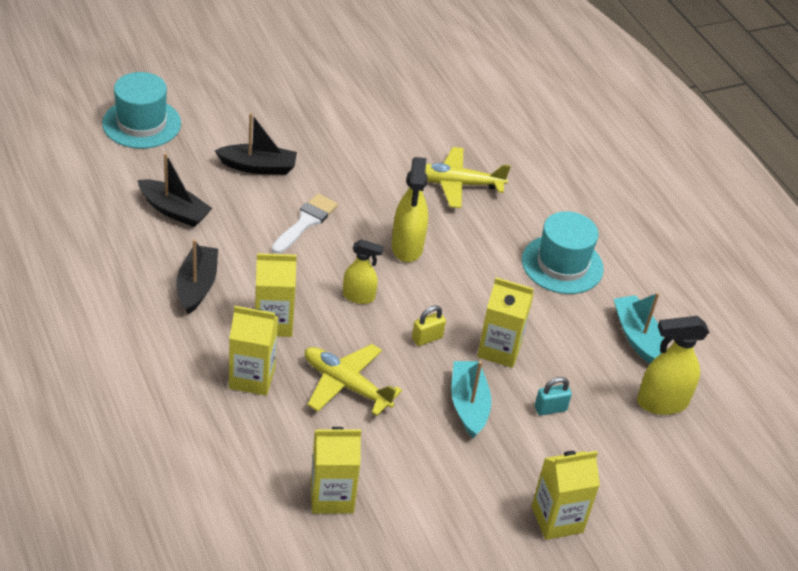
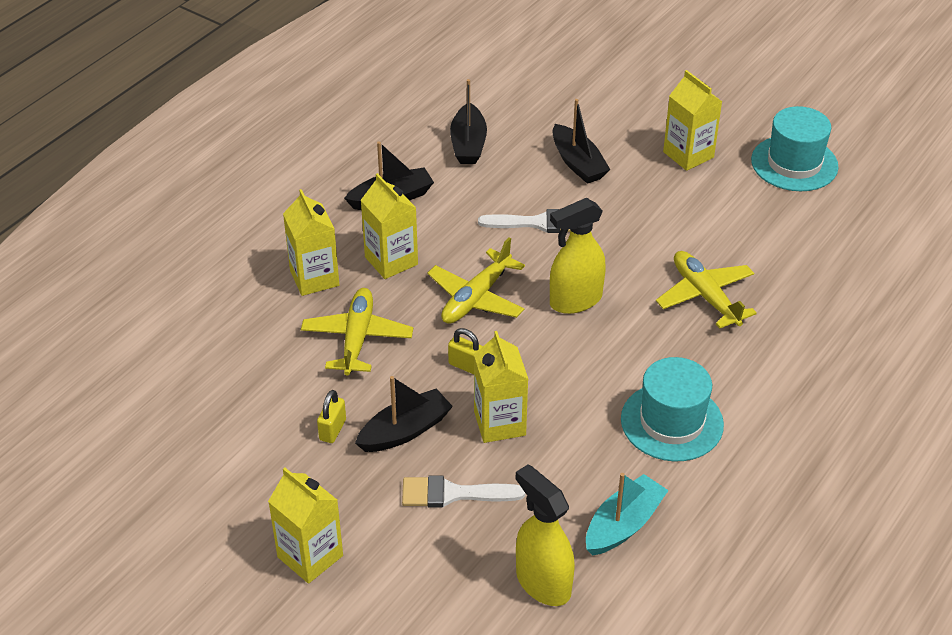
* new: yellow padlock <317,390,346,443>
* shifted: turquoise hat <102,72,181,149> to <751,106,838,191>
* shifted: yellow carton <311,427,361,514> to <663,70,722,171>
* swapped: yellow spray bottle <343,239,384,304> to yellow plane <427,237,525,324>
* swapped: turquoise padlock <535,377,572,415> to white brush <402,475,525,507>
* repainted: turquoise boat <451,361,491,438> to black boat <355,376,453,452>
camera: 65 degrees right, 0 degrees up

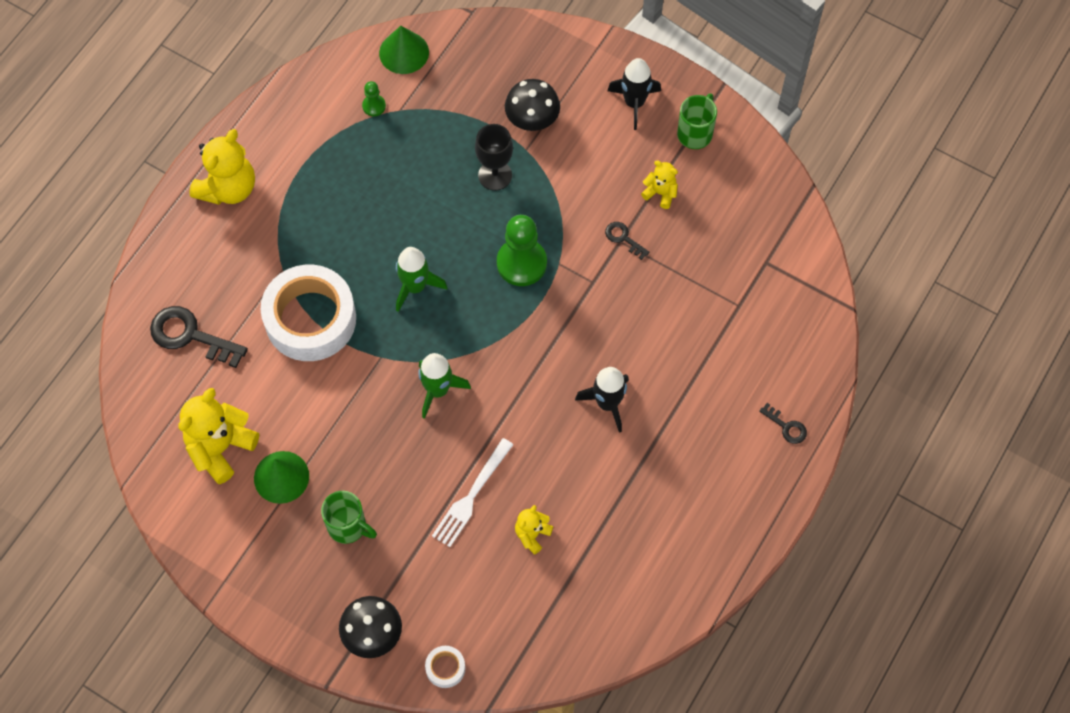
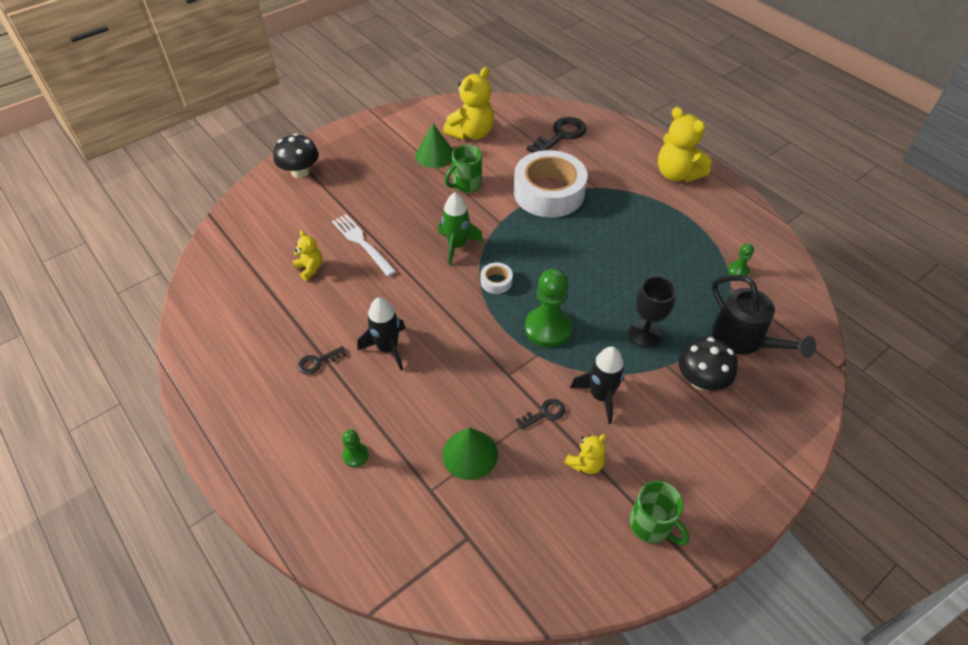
* gone: green rocket <396,247,447,312>
* new: green pawn <342,429,369,467>
* new: black watering can <712,275,816,358>
* shifted: green mug <321,491,377,544> to <445,145,482,193>
* shifted: green cone <379,26,429,74> to <442,427,498,480>
* shifted: white tape <425,646,465,688> to <481,263,513,294>
* shifted: black rocket <607,58,661,130> to <570,346,625,424>
* shifted: black key <759,403,807,444> to <298,346,347,375>
* rotated: yellow teddy bear <178,388,259,484> = <443,67,494,140> 75 degrees clockwise
camera: 110 degrees right, 15 degrees down

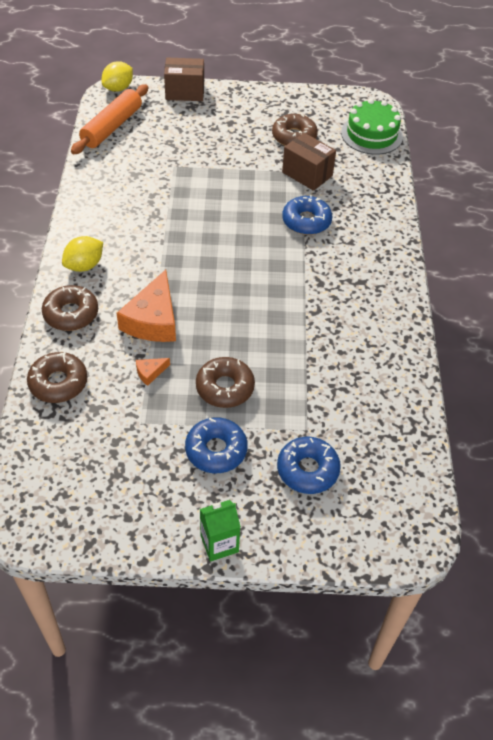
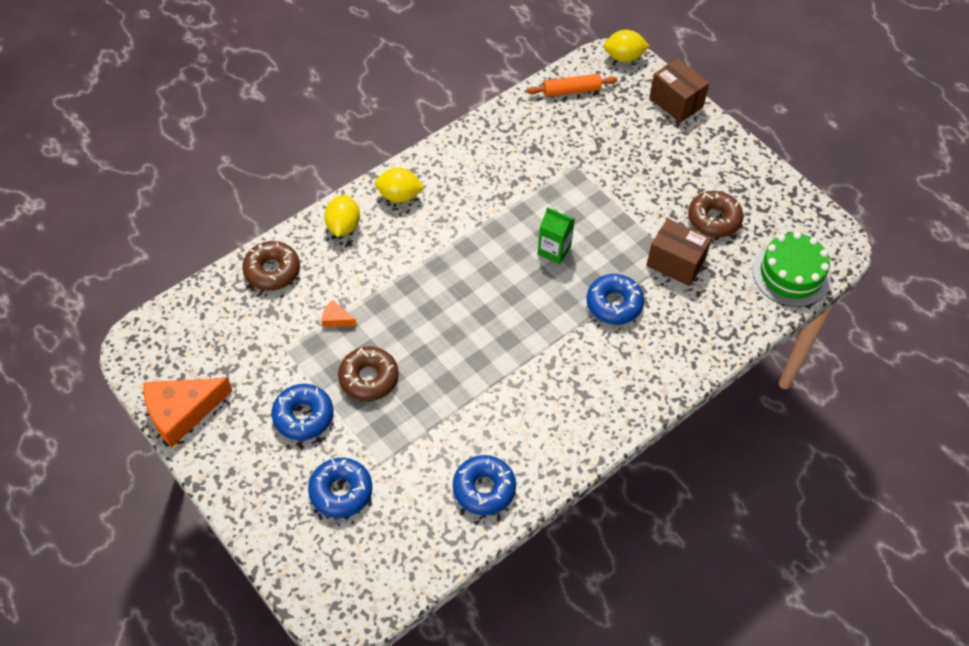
* new: blue donut <453,455,516,515>
* shifted: orange cheese <117,269,176,342> to <144,378,232,448>
* shifted: green carton <200,500,241,561> to <537,207,575,264>
* swapped: brown donut <42,285,98,331> to yellow lemon <324,195,360,237>
* rotated: brown box <282,133,336,191> = <646,219,712,286> 60 degrees counterclockwise
* scaled: orange rolling pin <71,84,148,154> = <527,74,617,97> x0.65
camera: 50 degrees right, 5 degrees up

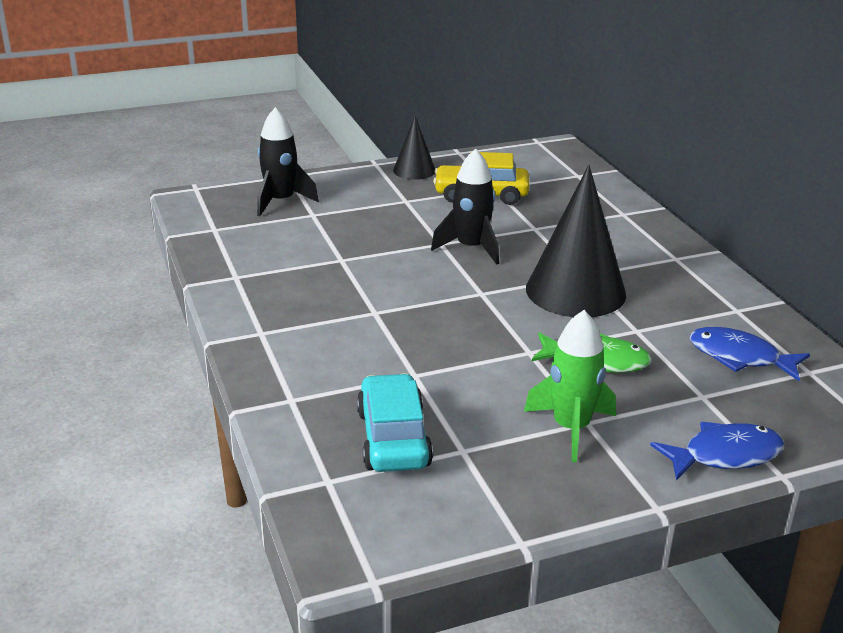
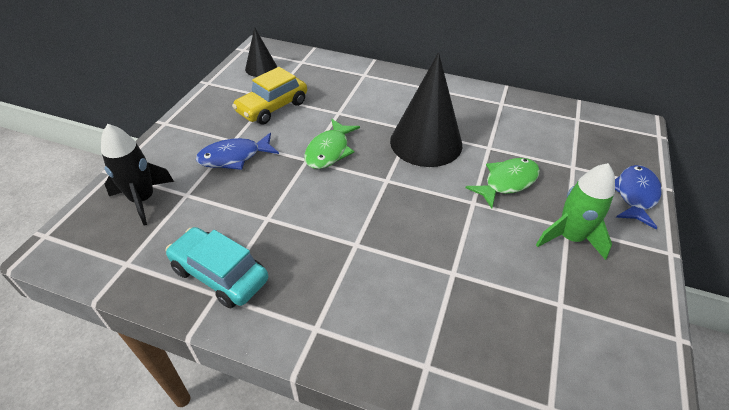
* shifted: turquoise car <357,373,433,472> to <165,227,268,308>
* shifted: black cone <393,116,435,180> to <245,27,277,77>
* shifted: blue fish <690,327,810,381> to <196,133,279,170>
* swapped: black rocket <431,148,499,265> to green fish <304,119,360,169>
camera: 50 degrees left, 15 degrees up

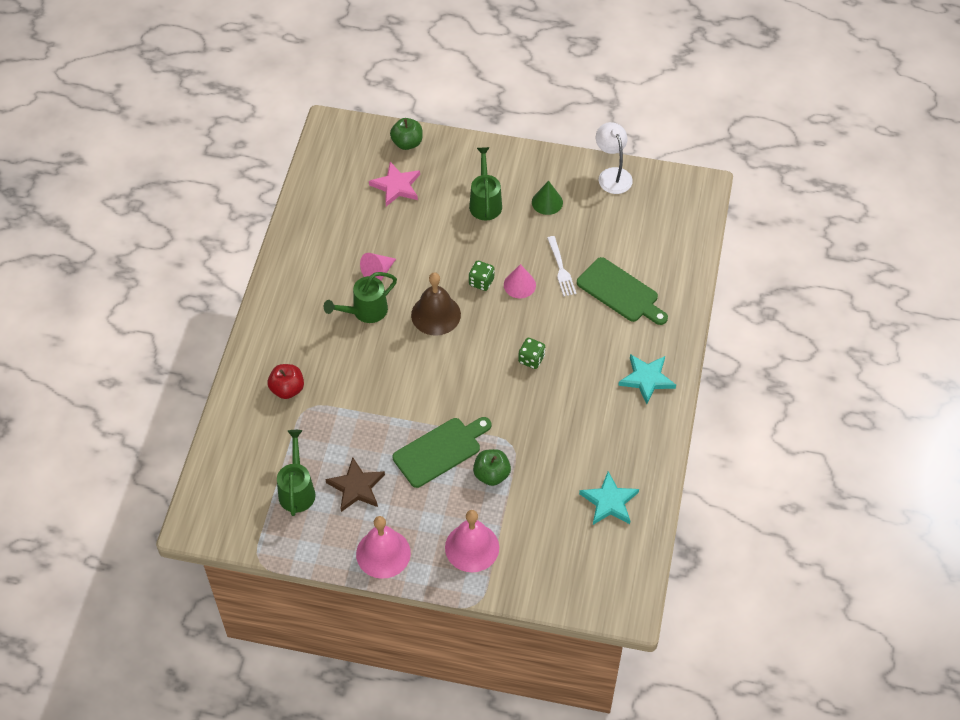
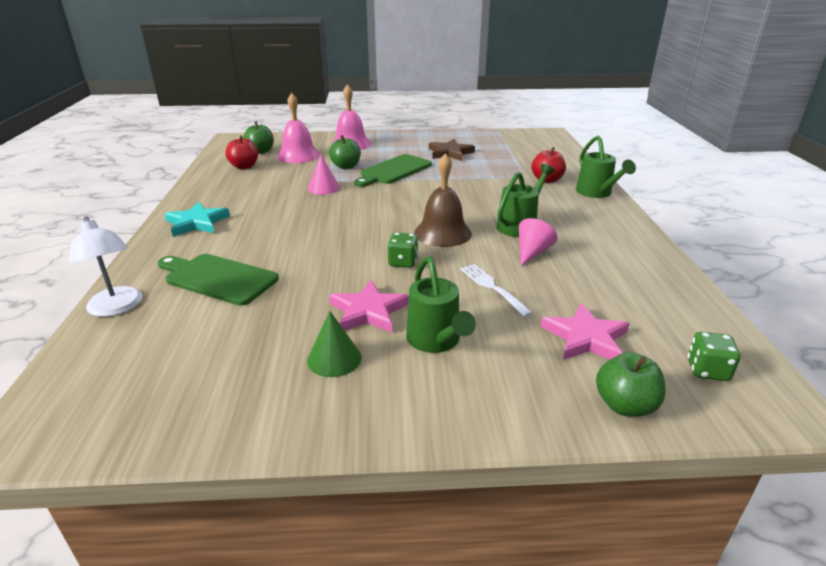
* new: green apple <243,121,274,154>
* new: pink star <329,280,409,333>
* shifted: green watering can <277,430,316,516> to <576,136,636,198>
* shifted: pink bell <356,516,411,579> to <277,93,320,163>
* shifted: pink cone <504,264,536,298> to <308,155,340,195>
* shifted: green dice <518,338,545,369> to <687,332,740,381>
* shifted: white fork <547,236,576,296> to <460,264,533,317>
* shifted: white lamp <596,122,633,194> to <69,217,143,317>
* swapped: turquoise star <579,471,639,525> to red apple <225,136,258,169>
camera: 165 degrees right, 25 degrees down

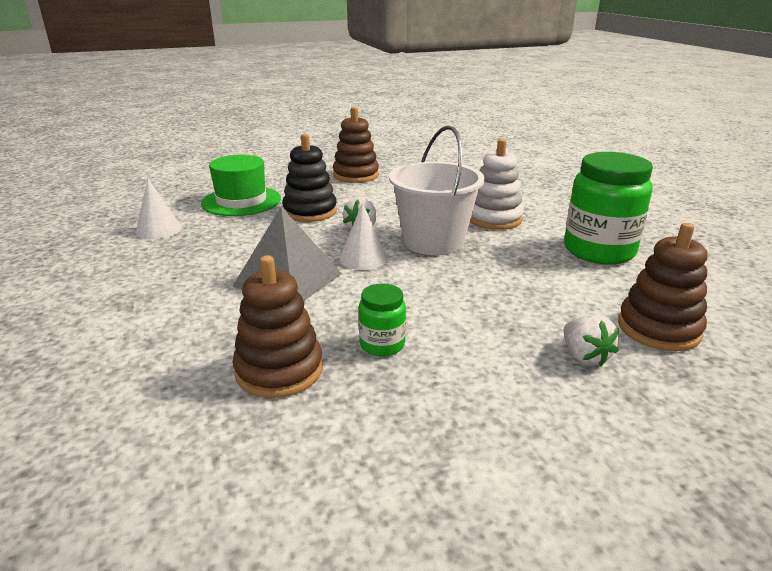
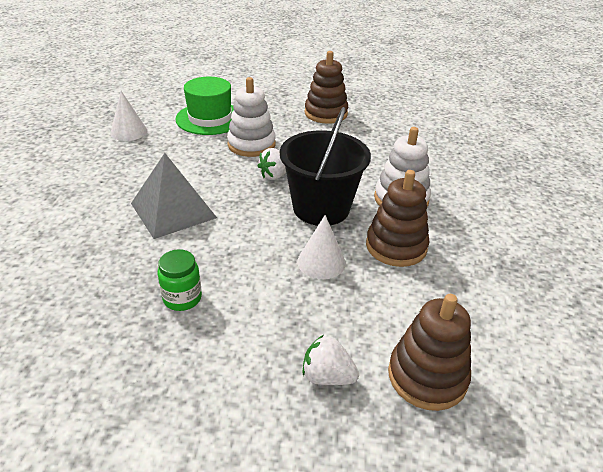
* gone: green jar <564,152,653,264>
* shifted: brown stacking toy <233,255,323,398> to <366,170,429,267>
* shifted: white cone <339,203,388,270> to <297,215,346,279>
* repainted: black stacking toy <282,133,337,222> to white stacking toy <227,77,276,157>
* repainted: white bucket <389,125,485,255> to black bucket <280,107,371,226>
* rotated: white strawberry <564,315,619,367> = <302,335,359,385> 105 degrees clockwise
camera: 25 degrees right, 10 degrees up

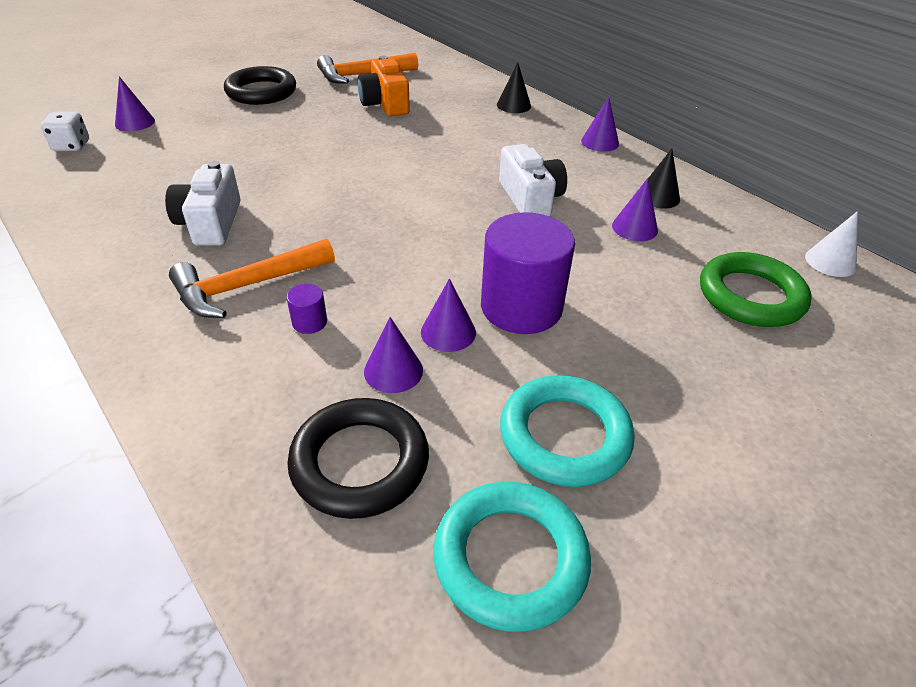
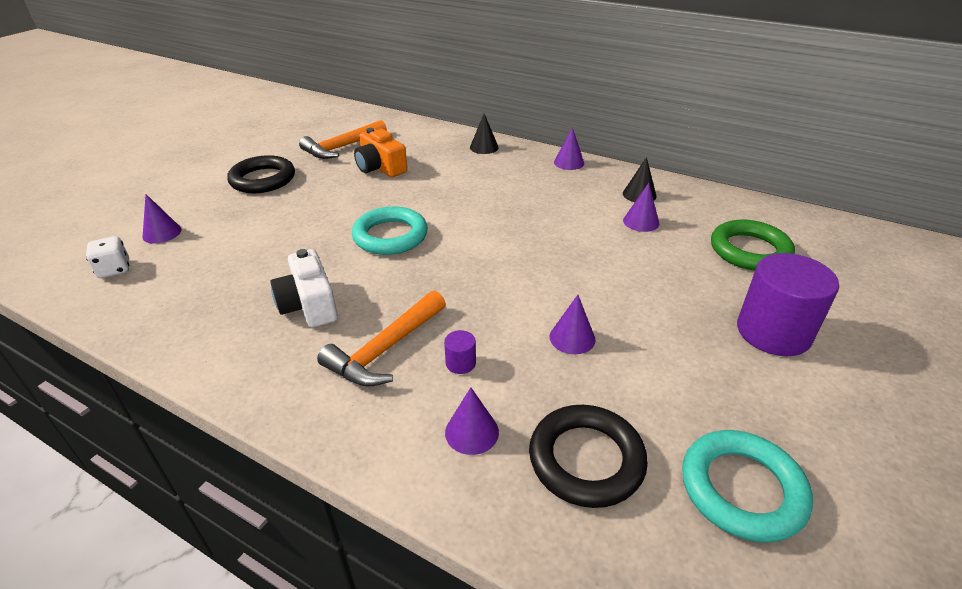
* gone: white camera <499,144,567,217>
* gone: white cone <805,211,858,277>
* shifted: purple cone <364,317,423,393> to <445,387,499,455>
* shifted: purple cylinder <481,212,575,334> to <737,253,839,356>
* shifted: turquoise ring <500,375,635,487> to <352,206,428,255>
camera: 20 degrees left, 5 degrees down

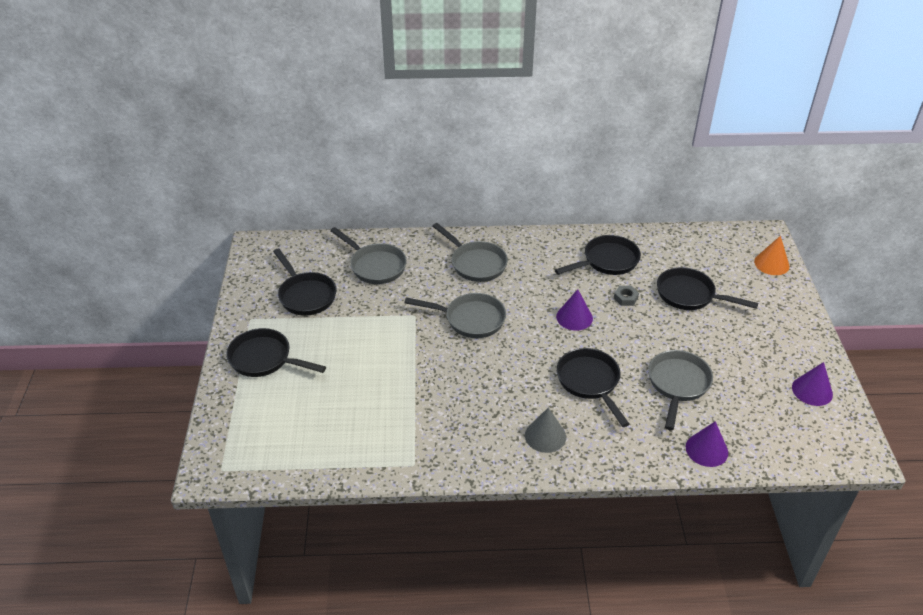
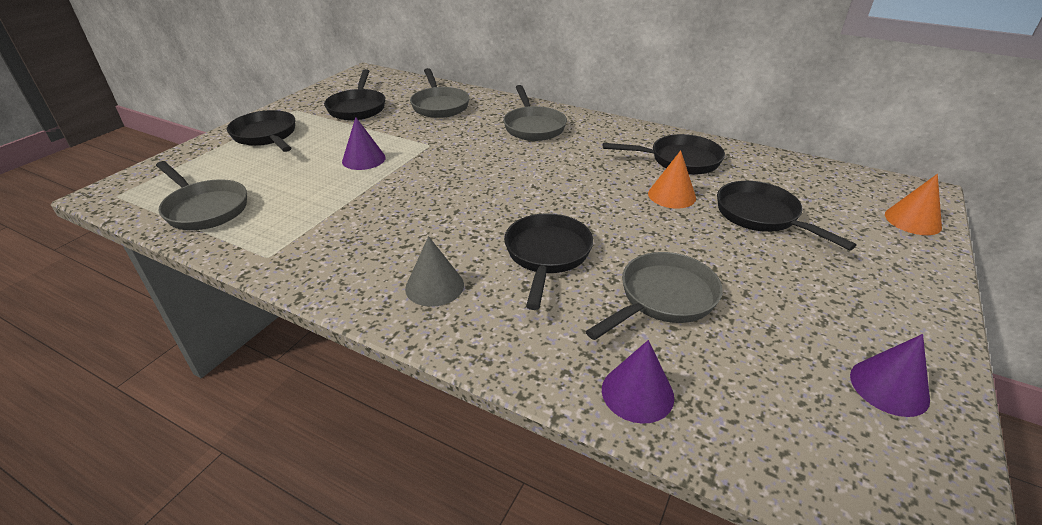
* shifted: grey pan <404,293,506,338> to <156,161,247,230>
* shifted: purple cone <556,289,593,331> to <342,117,386,170>
* swapped: grey nut <614,286,639,306> to orange cone <648,150,696,209>
camera: 30 degrees right, 5 degrees down

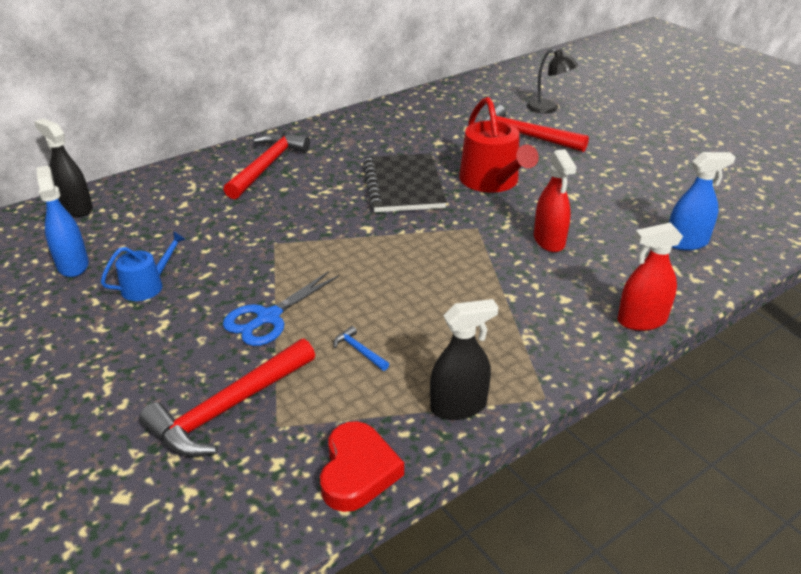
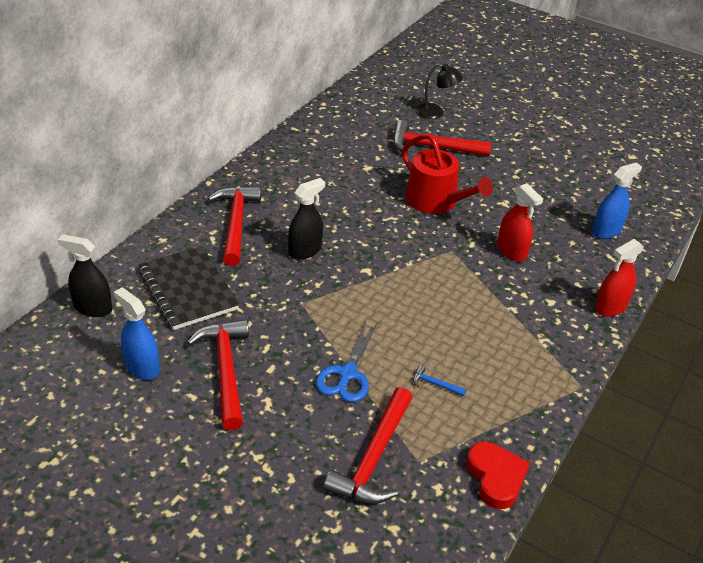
* shifted: black notebook <363,153,447,212> to <139,246,239,330>
* shifted: black spray bottle <430,299,499,420> to <288,178,325,260>
* swapped: blue watering can <101,231,186,301> to red hammer <187,319,249,431>
camera: 25 degrees left, 5 degrees up

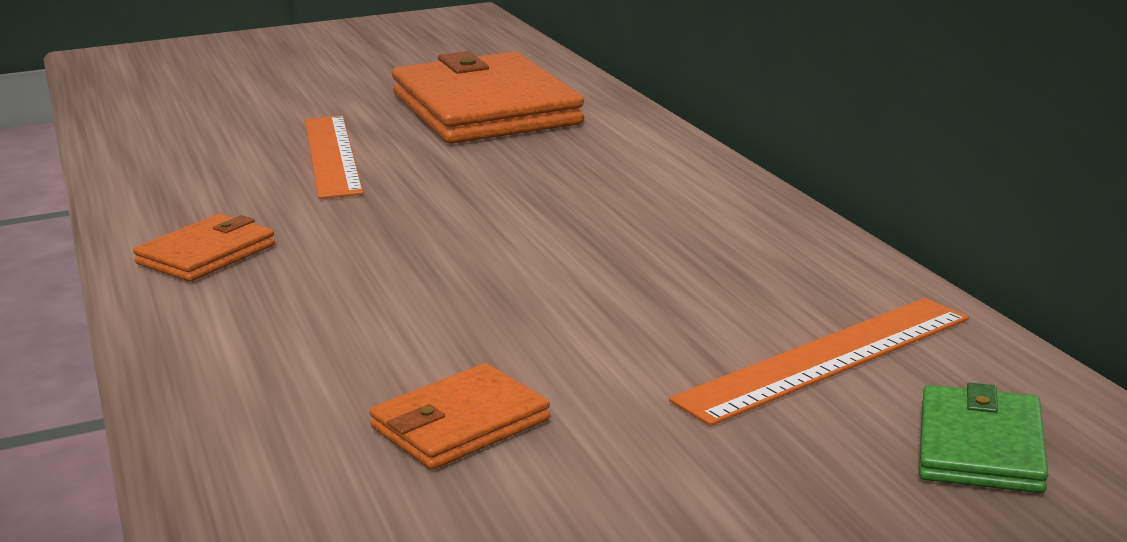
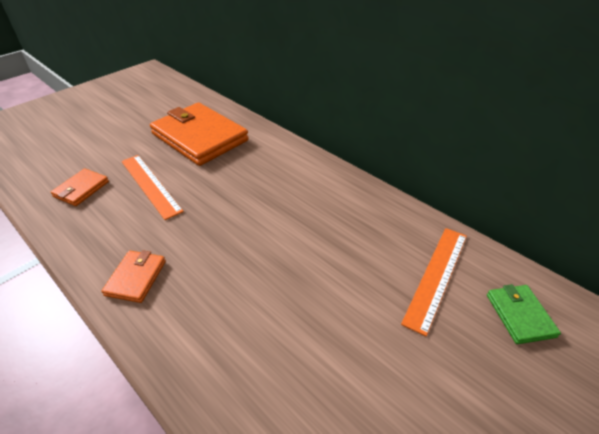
* shifted: orange wallet <369,363,550,469> to <51,168,109,206>
camera: 25 degrees left, 20 degrees up

